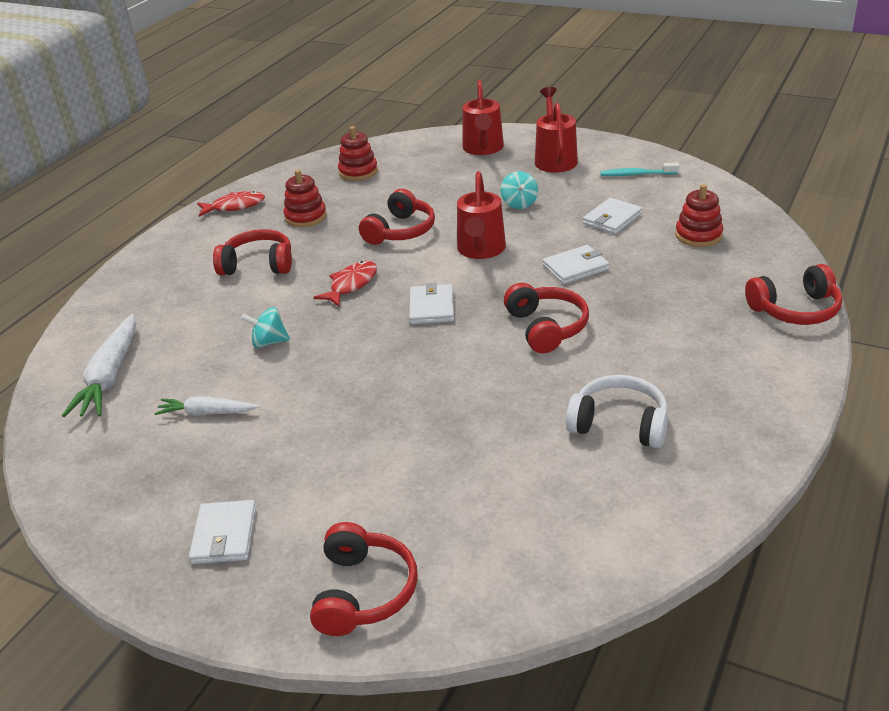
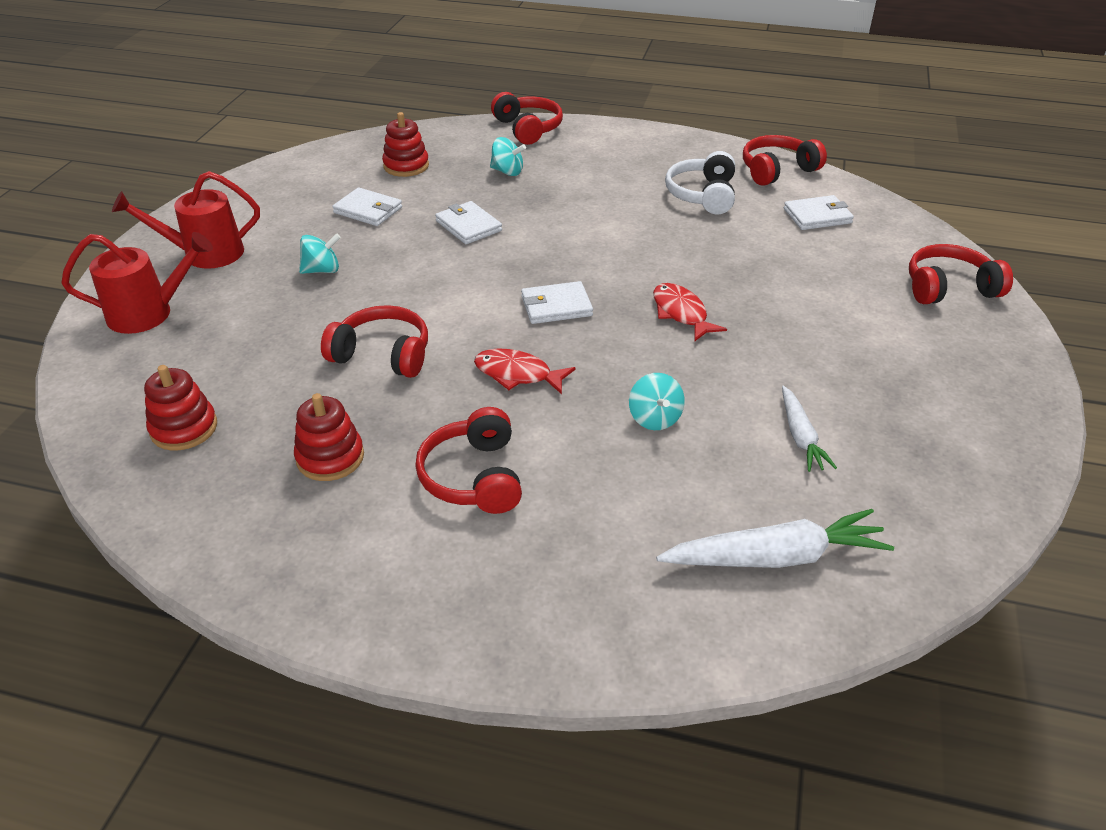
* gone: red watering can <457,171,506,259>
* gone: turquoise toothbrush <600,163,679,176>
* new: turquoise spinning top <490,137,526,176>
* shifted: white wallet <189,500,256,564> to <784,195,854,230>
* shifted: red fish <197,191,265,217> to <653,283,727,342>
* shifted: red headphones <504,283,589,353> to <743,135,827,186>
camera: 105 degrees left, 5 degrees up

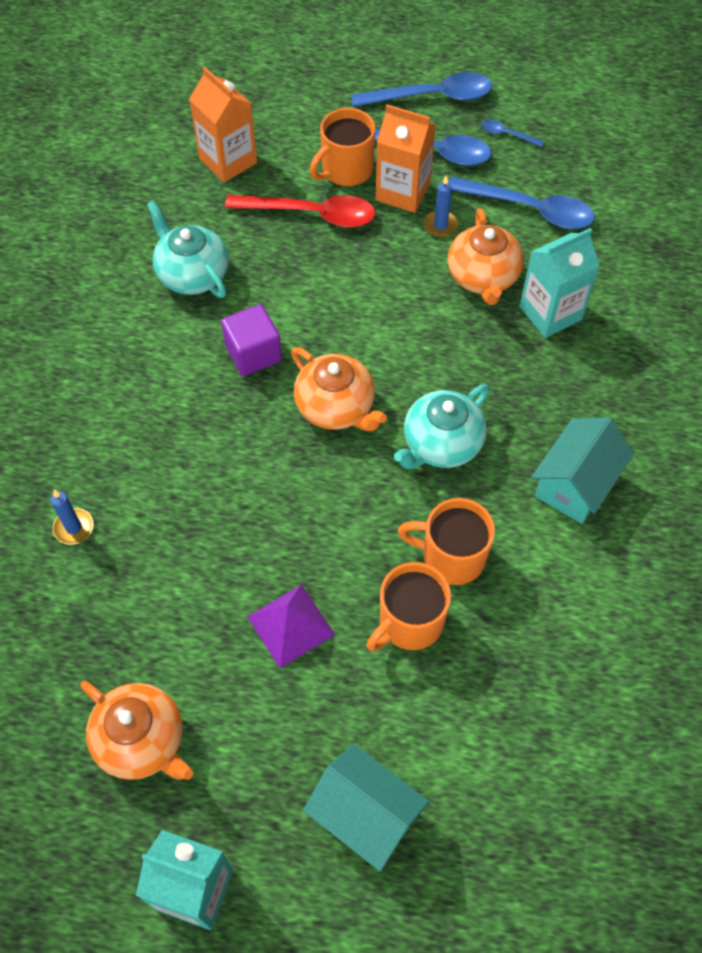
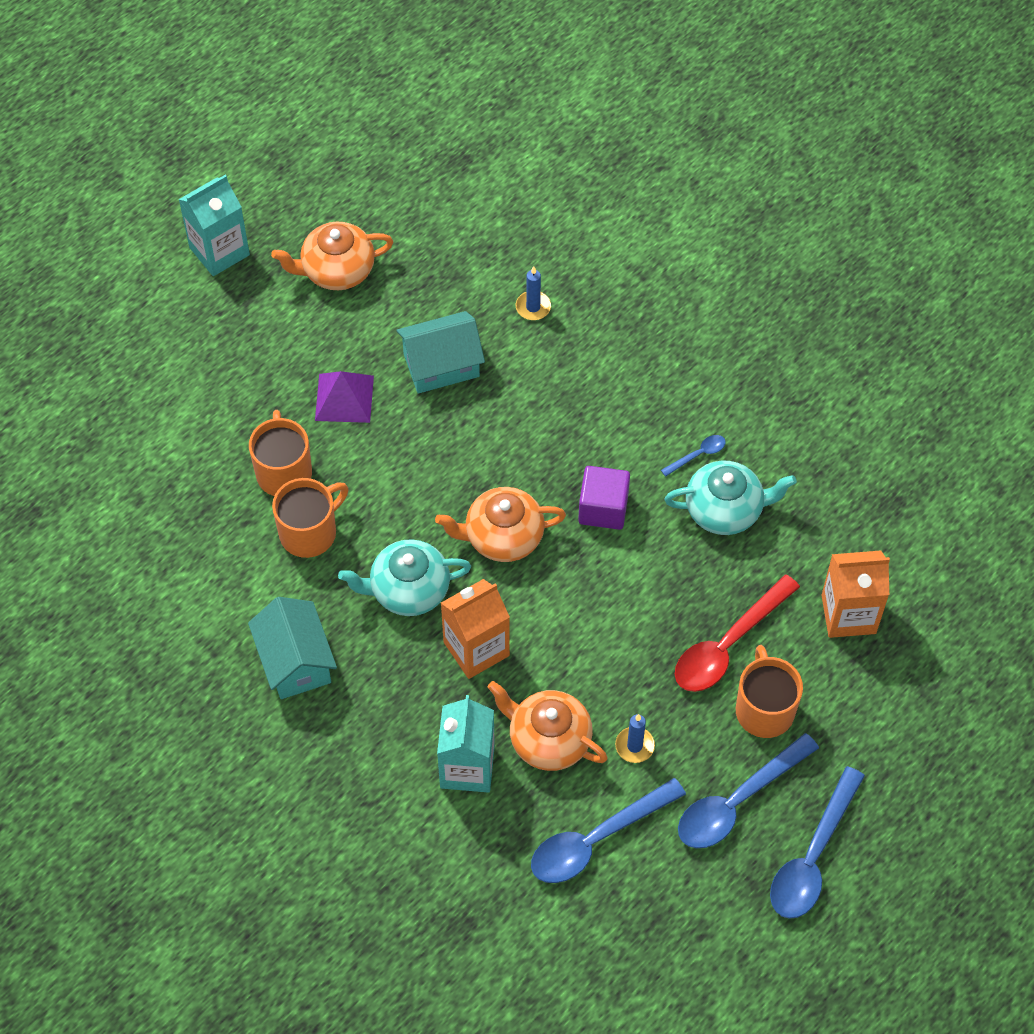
* shifted: turquoise house <303,744,429,871> to <396,311,485,394>
* shifted: orange carton <376,104,436,213> to <441,579,510,679>
* shifted: blue spoon <481,120,544,147> to <661,435,726,477>
* rotated: turquoise teapot <394,384,490,469> = <338,539,471,616> 90 degrees counterclockwise
camera: 125 degrees right, 0 degrees up

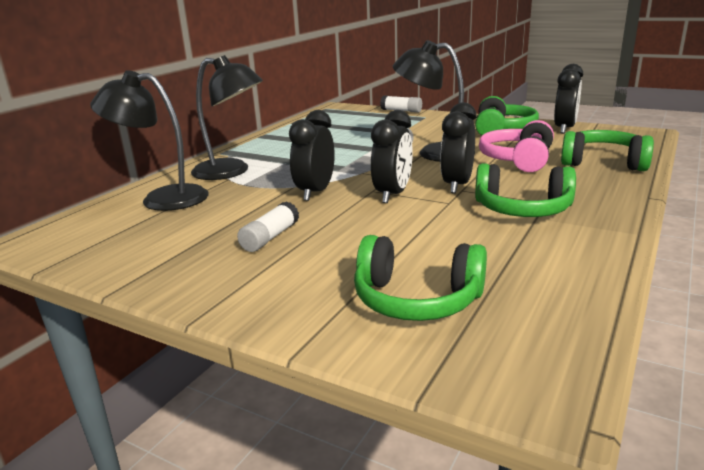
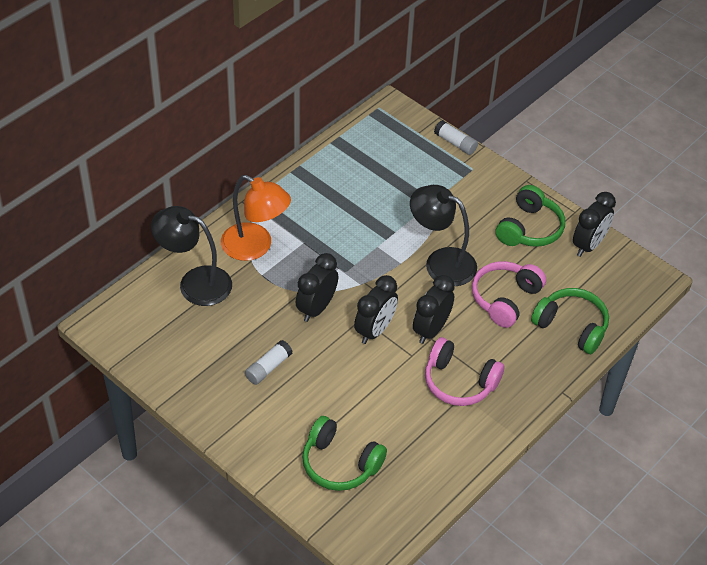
* repainted: black lamp <191,55,263,180> to orange lamp <221,175,291,261>
* repainted: green headphones <475,163,576,217> to pink headphones <425,337,505,406>
camera: 10 degrees right, 25 degrees up

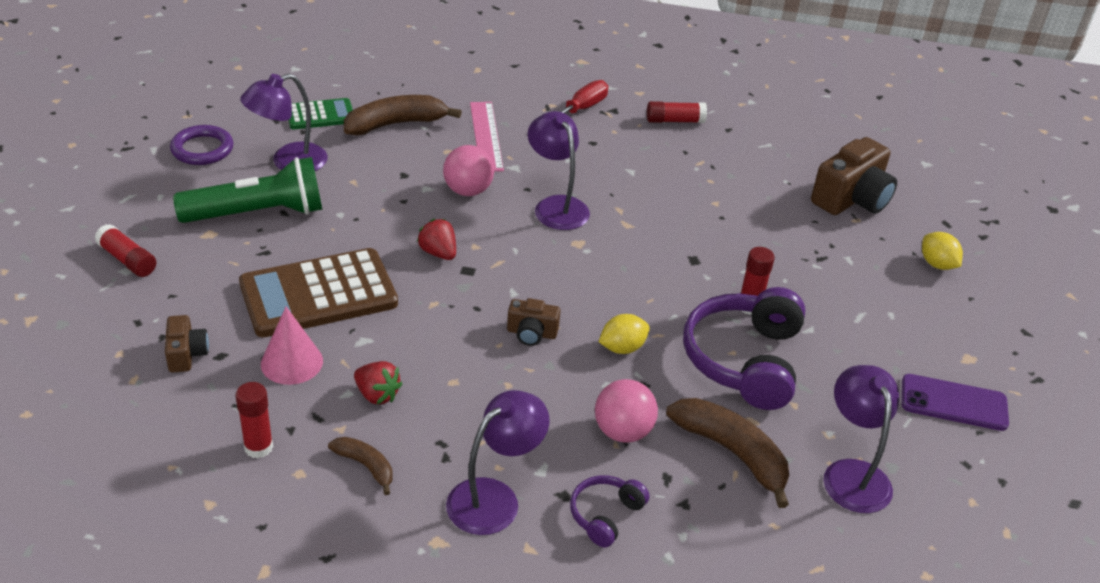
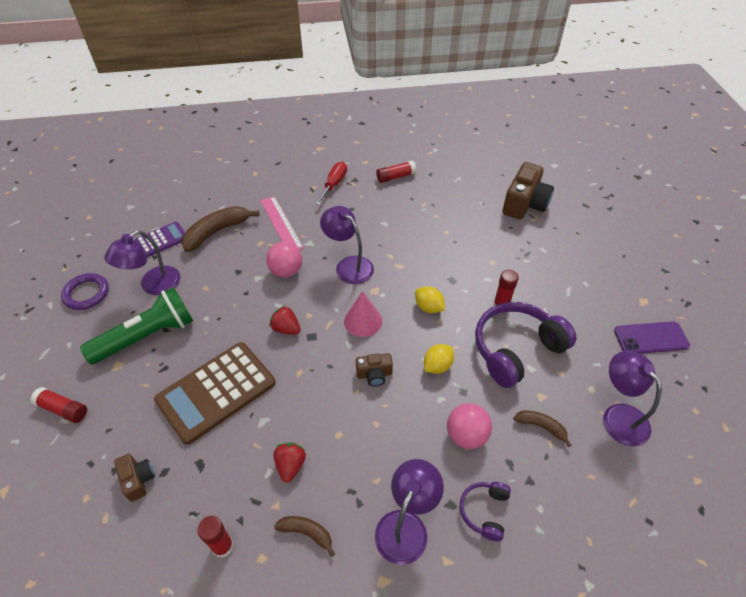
* shifted: pink cone <261,307,323,385> to <344,291,382,337>
* shifted: yellow lemon <922,232,963,270> to <415,286,445,313>
* repainted: green calculator <288,98,353,130> to purple calculator <135,222,185,257>
* rotated: red strawberry <354,361,402,405> = <273,443,306,483> 105 degrees counterclockwise
* rotated: purple headphones <683,287,805,410> = <475,302,576,388> 60 degrees clockwise
* scaled: brown banana <666,398,789,508> = <513,411,571,447> x0.54
camera: 15 degrees left, 10 degrees up

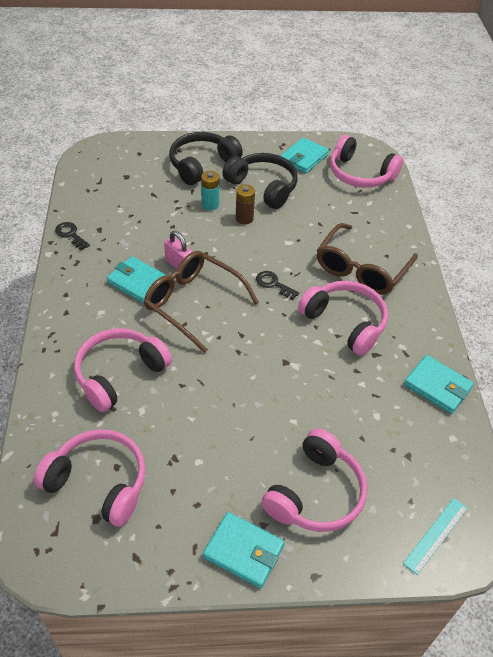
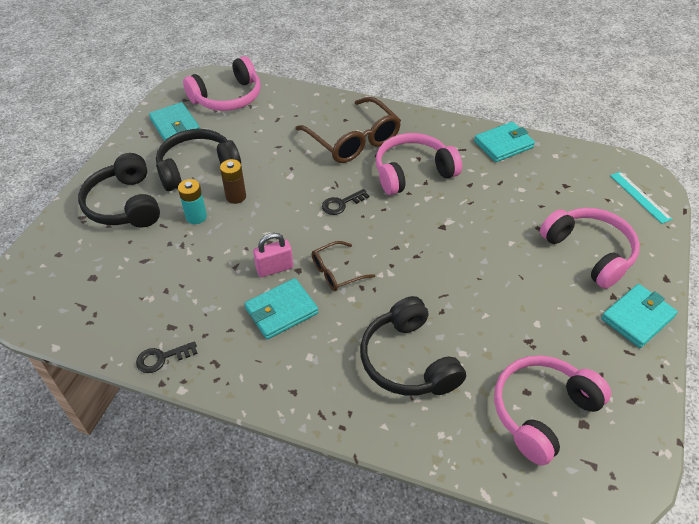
* repainted: pink headphones <74,328,172,412> to black headphones <360,296,466,396>
* scaled: brown glasses <144,251,259,353> = <312,241,375,291> x0.53
camera: 65 degrees left, 0 degrees up

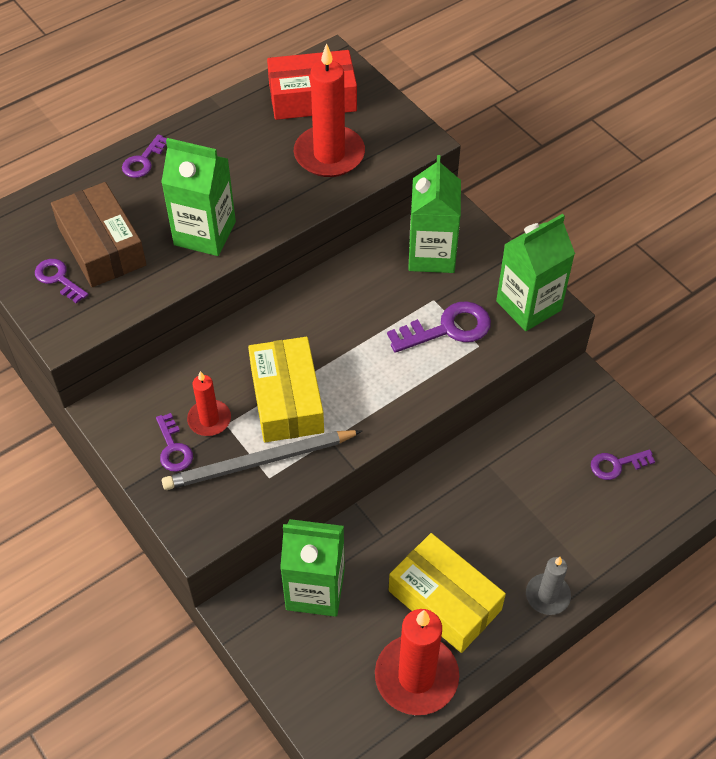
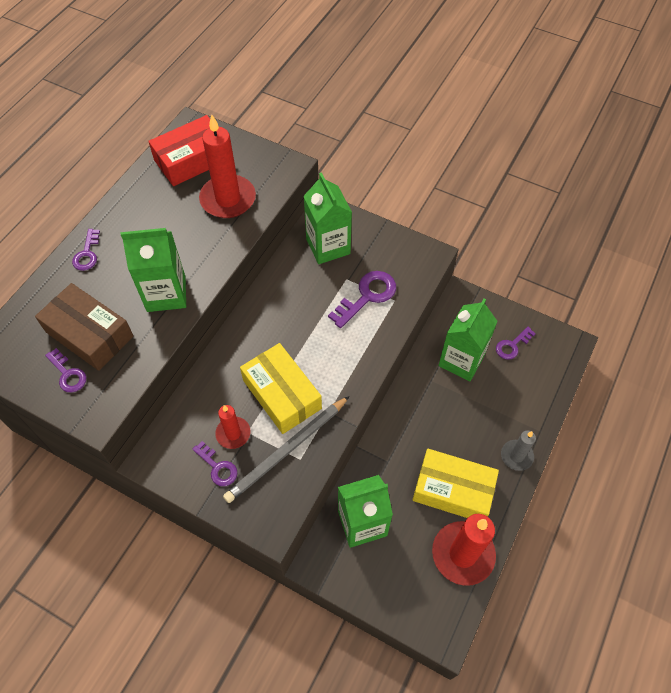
* shifted: green carton <496,214,575,331> to <438,298,498,381>
* rotated: purple key <35,259,89,304> = <45,348,86,392> 150 degrees counterclockwise
camera: 25 degrees left, 5 degrees up

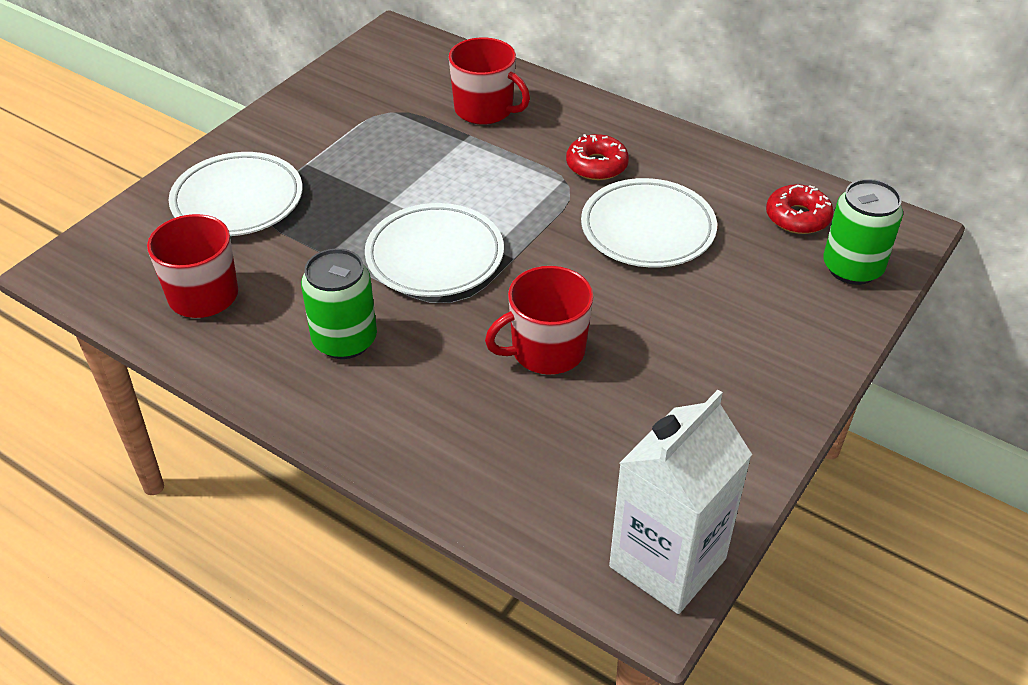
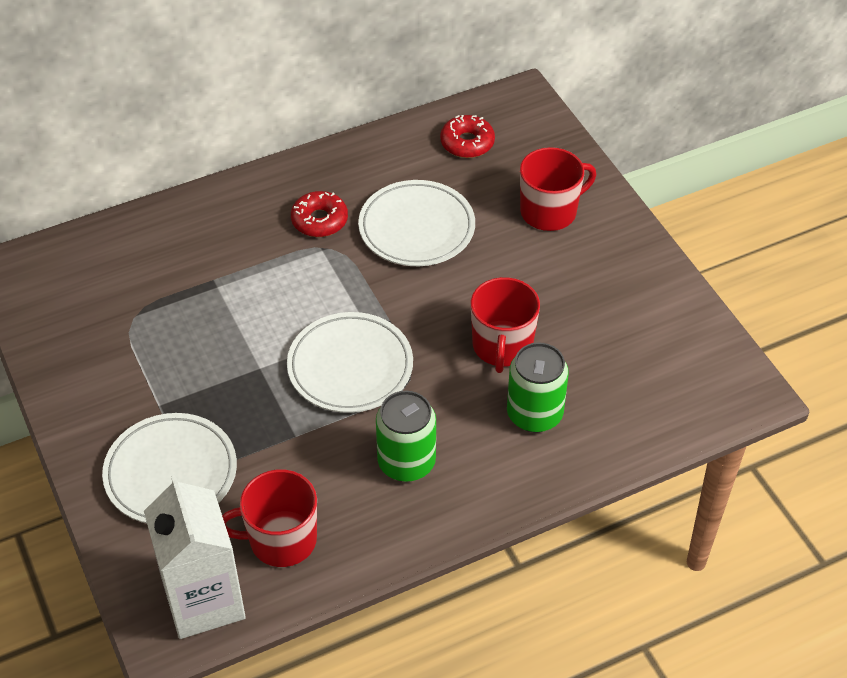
* shifted: red mug <449,37,530,125> to <520,147,596,231>
* shifted: white carton <609,390,752,614> to <144,474,246,639>
* shifted: green can <823,179,903,285> to <507,342,569,433>
camera: 60 degrees left, 5 degrees up

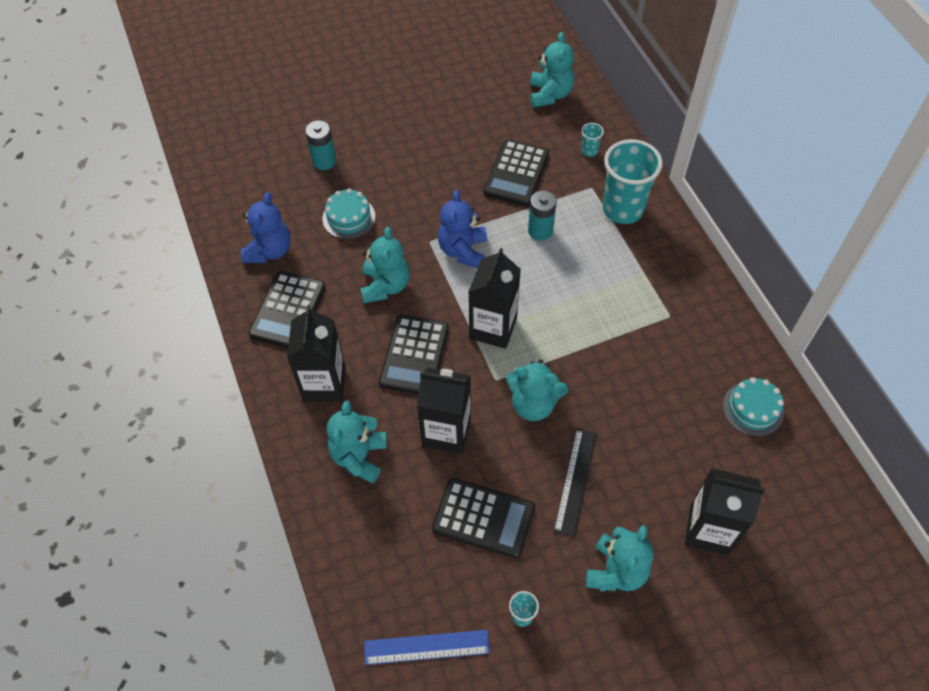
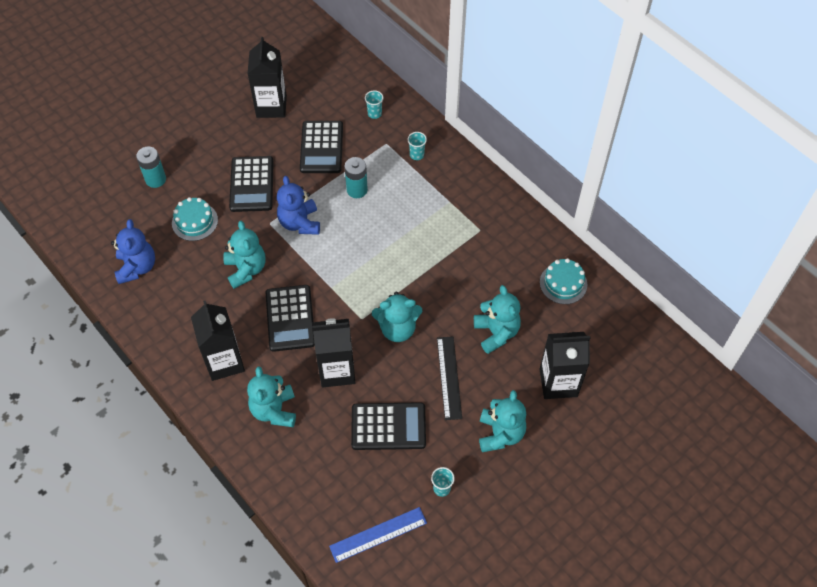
* shifted: black calculator <249,271,326,348> to <229,156,274,212>
* shifted: black carton <468,248,521,349> to <248,37,287,118>
* shifted: turquoise teddy bear <530,32,574,107> to <474,285,521,354>
* scaled: turquoise cup <603,139,663,224> = <408,132,427,160> x0.42
camera: 20 degrees left, 0 degrees up

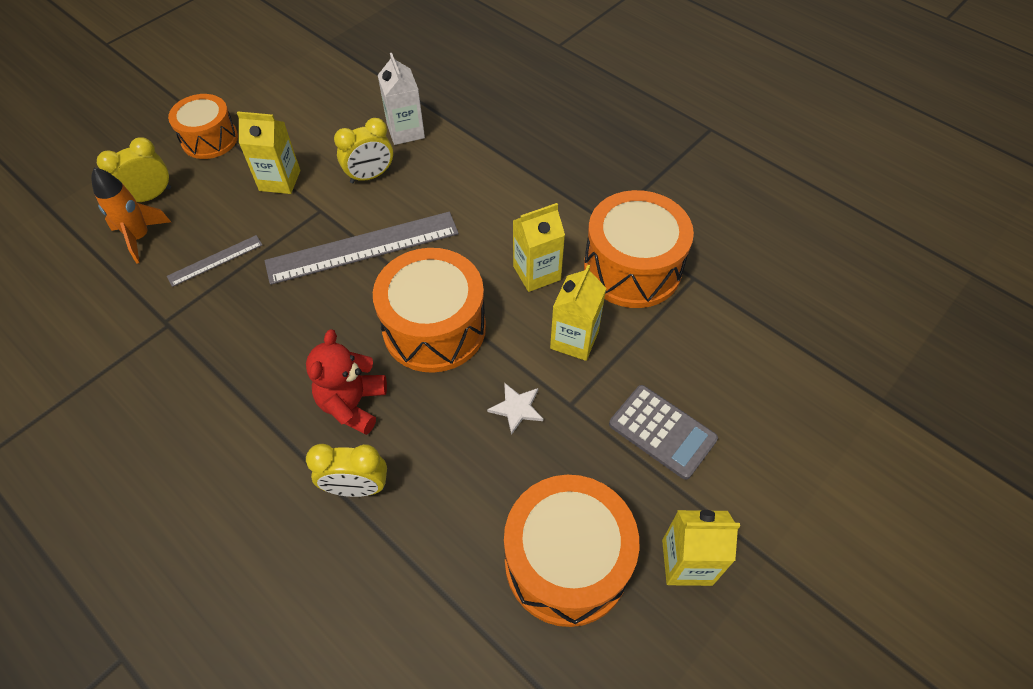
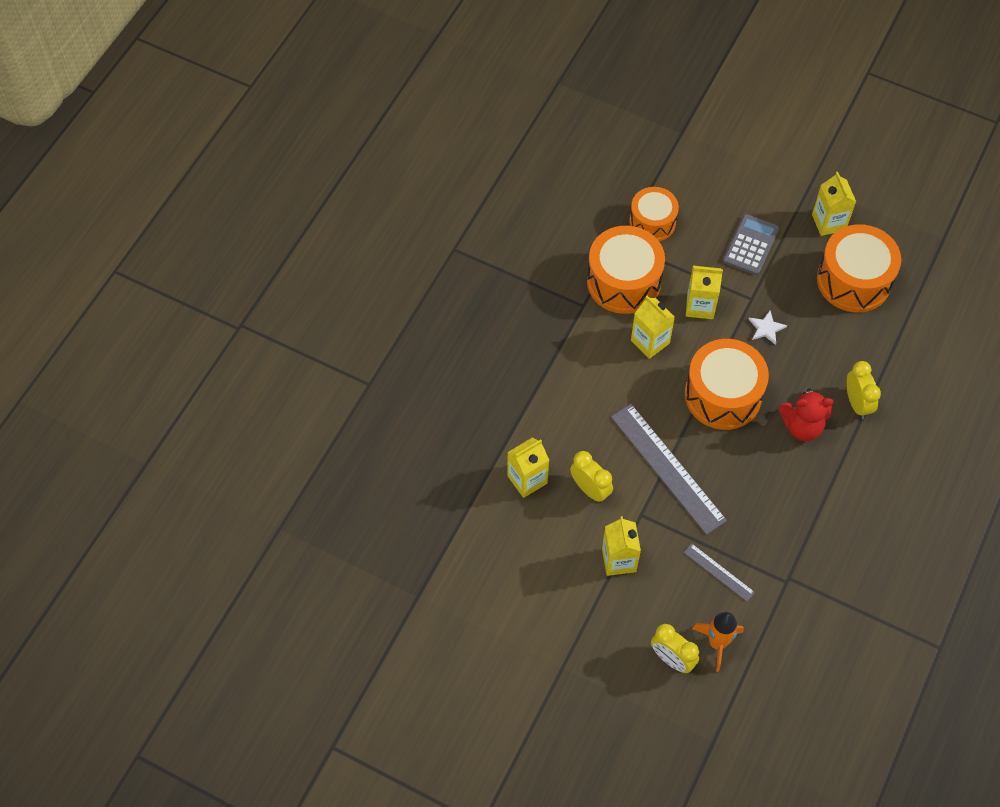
* shifted: orange drum <168,94,238,159> to <629,187,679,241>
* repainted: white carton <378,53,425,145> to yellow carton <507,437,549,498>
camera: 105 degrees left, 5 degrees up

